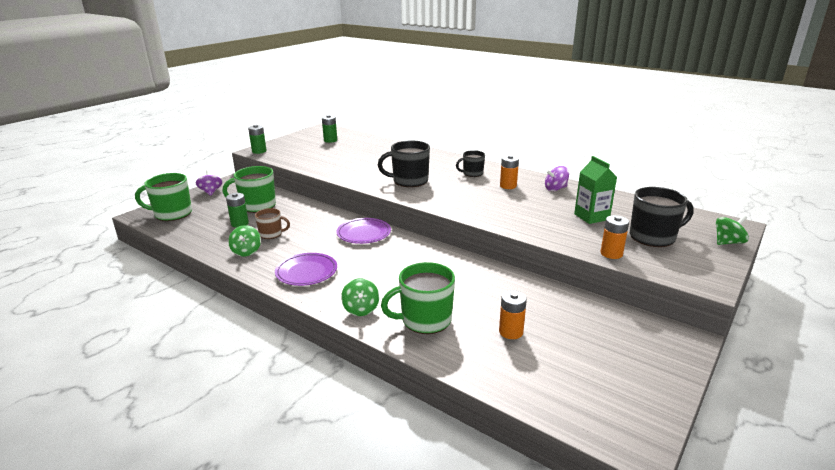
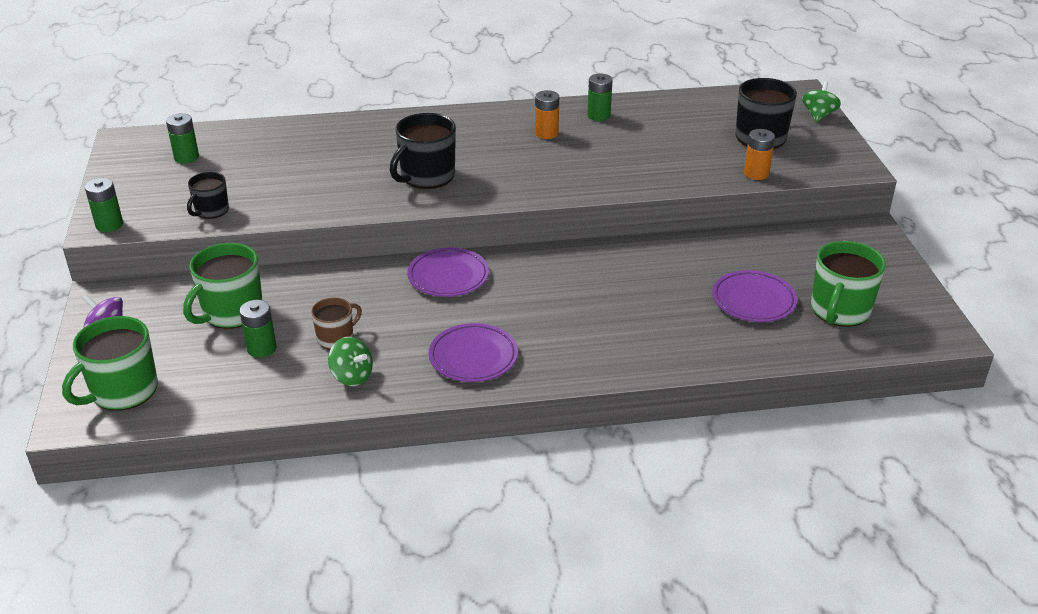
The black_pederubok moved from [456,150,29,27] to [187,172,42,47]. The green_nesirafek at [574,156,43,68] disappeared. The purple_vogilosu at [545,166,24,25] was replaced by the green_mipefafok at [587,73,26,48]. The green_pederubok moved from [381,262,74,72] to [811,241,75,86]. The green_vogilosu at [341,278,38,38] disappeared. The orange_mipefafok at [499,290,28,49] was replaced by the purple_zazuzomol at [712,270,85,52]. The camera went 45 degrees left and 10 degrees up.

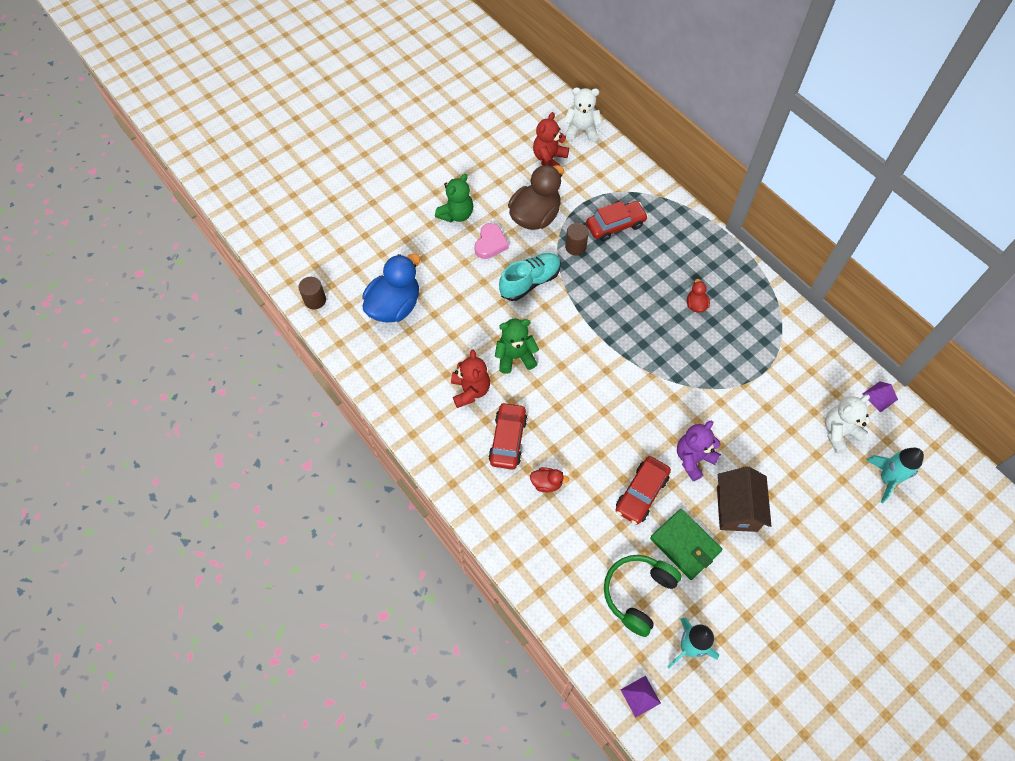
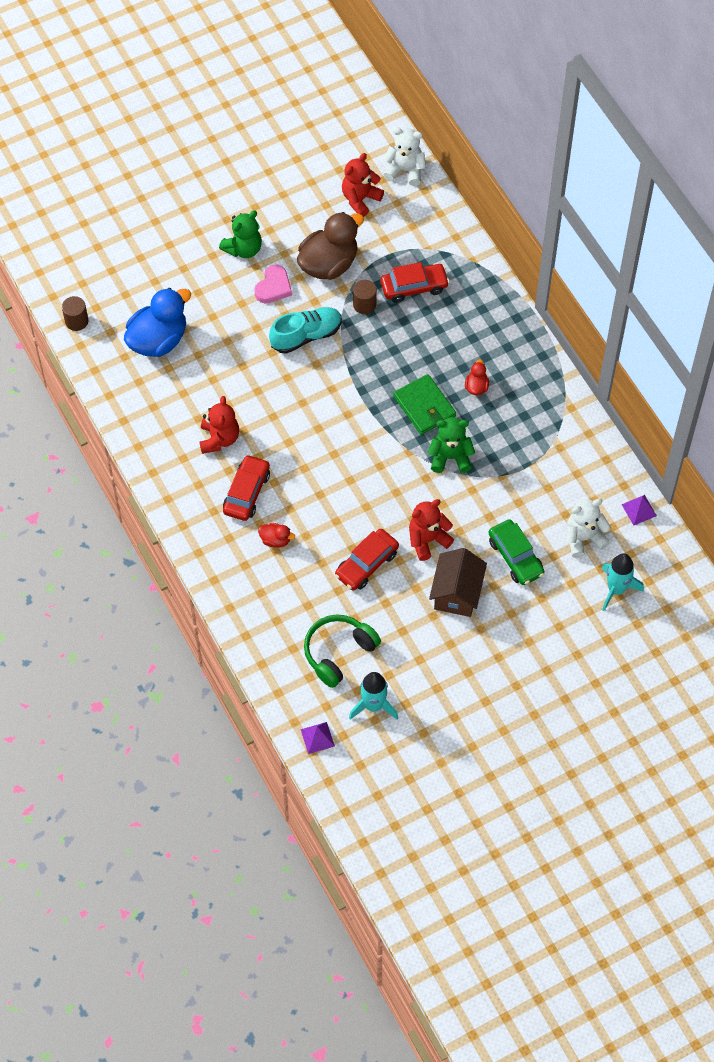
The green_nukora moved from [495,319,44,55] to [428,417,47,56]. The purple_nukora at [677,421,44,60] became the red_nukora at [409,499,45,62]. The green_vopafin moved from [650,509,72,71] to [393,374,63,61]. The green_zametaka at [489,519,56,66] appeared. The camera went 10 degrees right and 0 degrees up.

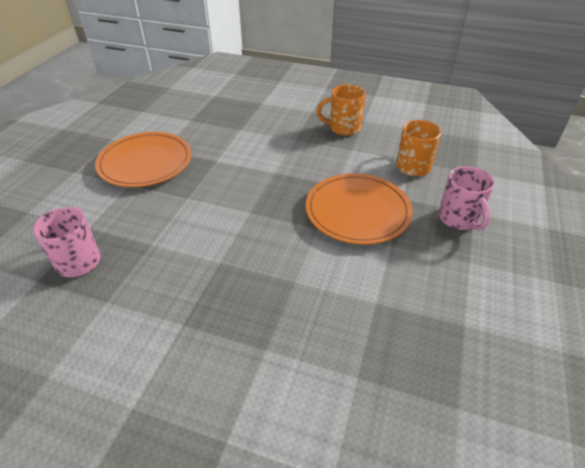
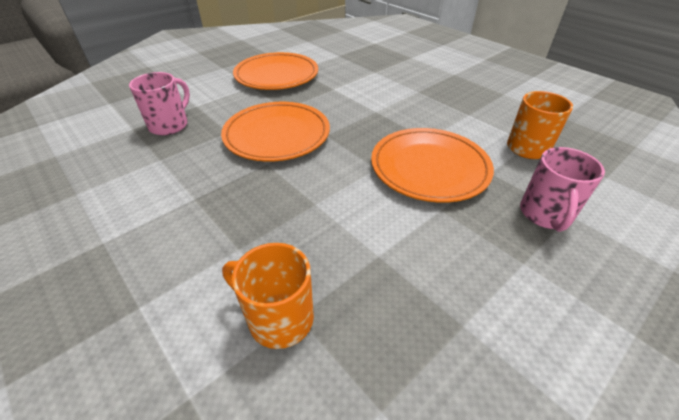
The orange_pederubok moved from [317,84,49,52] to [222,243,92,106]. The orange_zazuzomol at [221,102,109,60] appeared. The camera went 30 degrees right and 0 degrees up.

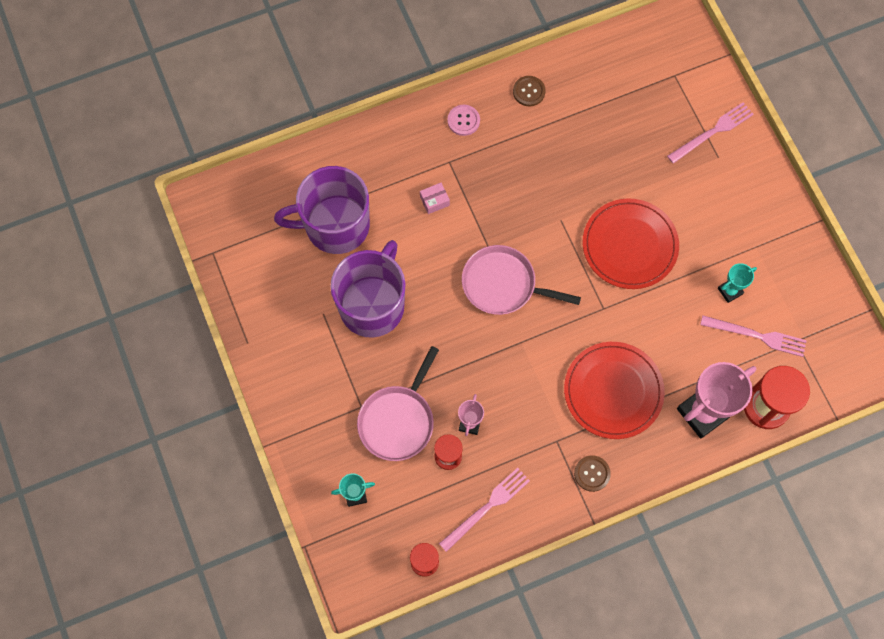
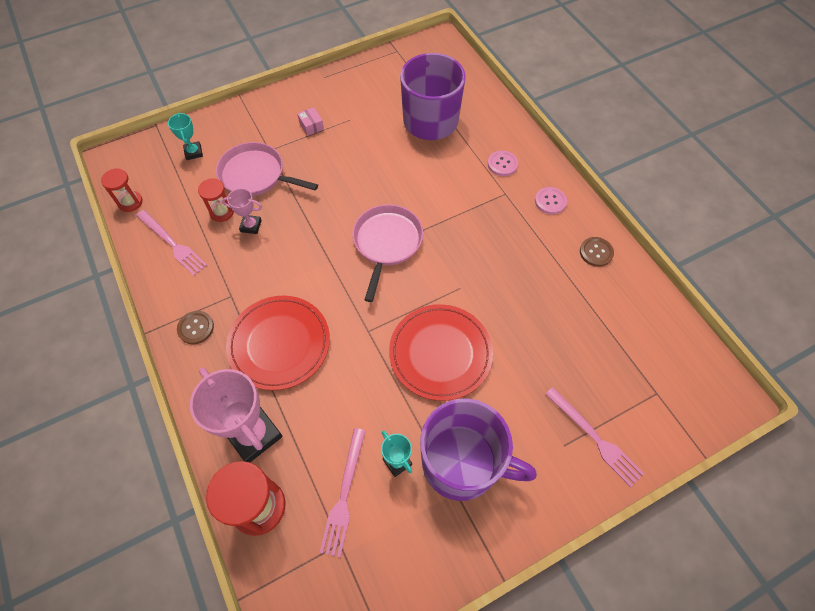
The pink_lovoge moved from [420,183,30,31] to [297,107,27,29]. The purple_pederubok moved from [330,240,76,98] to [420,399,117,102]. The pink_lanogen at [488,151,30,25] appeared. The camera went 85 degrees right and 10 degrees down.

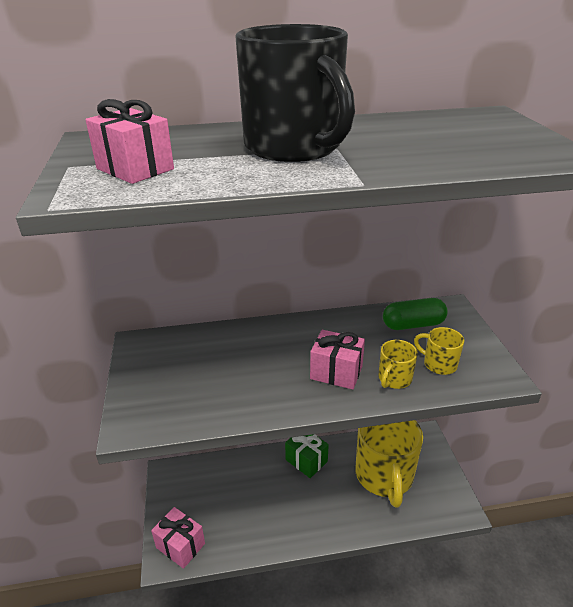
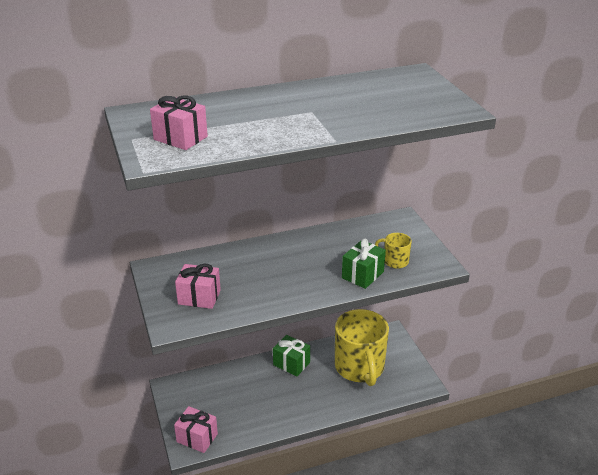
The black_pederubok at [235,24,120,138] disappeared. The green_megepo at [383,298,64,32] disappeared. The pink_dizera moved from [310,330,55,60] to [175,264,46,45]. The yellow_pederubok at [378,340,40,49] was replaced by the green_dizera at [342,239,44,50]. The camera went 10 degrees left and 0 degrees up.

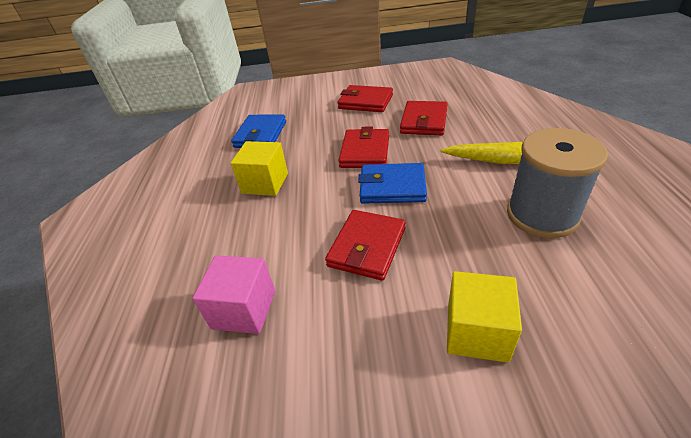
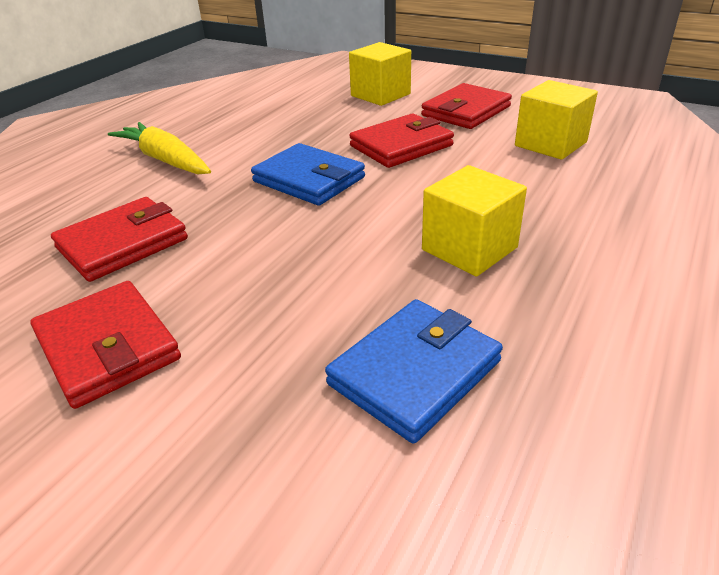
The red_vopafin moved from [338,127,51,41] to [421,83,91,46]. The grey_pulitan at [507,128,101,110] disappeared. The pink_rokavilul at [192,255,83,79] became the yellow_rokavilul at [515,80,83,80]. The camera went 150 degrees left and 5 degrees down.

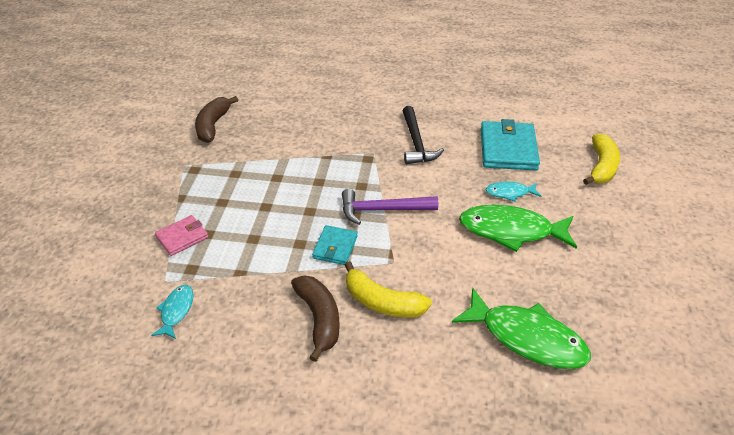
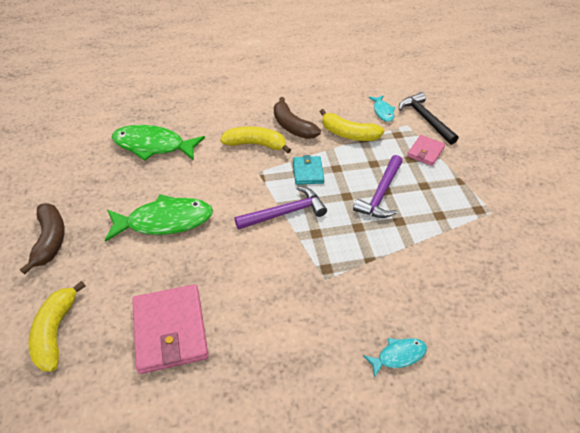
The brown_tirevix moved from [195,96,43,47] to [20,203,45,71]. The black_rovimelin moved from [403,106,41,58] to [399,92,59,53]. The turquoise_vopafin at [481,119,59,52] became the pink_vopafin at [132,284,77,90]. The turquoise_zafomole moved from [486,181,55,21] to [363,338,64,40]. The yellow_tirevix at [320,109,64,32] appeared. The purple_rovimelin at [353,155,49,63] appeared. The camera went 160 degrees right and 5 degrees up.

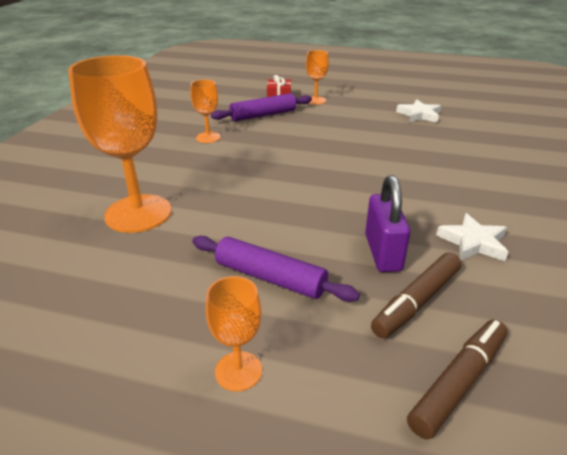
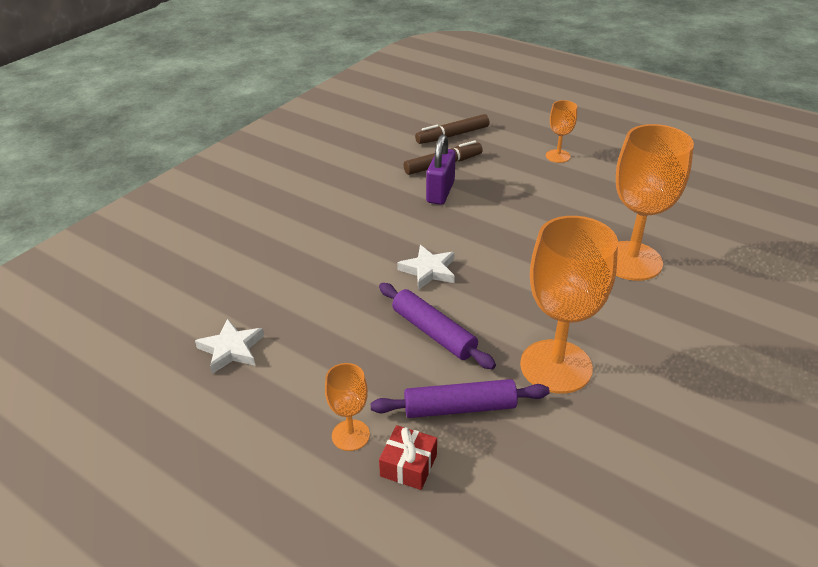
The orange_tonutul at [190,79,31,64] changed to 2.04 times the size. The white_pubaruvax moved from [436,213,73,48] to [397,245,58,45]. The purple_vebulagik moved from [192,236,168,66] to [379,283,117,86]. The camera went 160 degrees left and 5 degrees up.

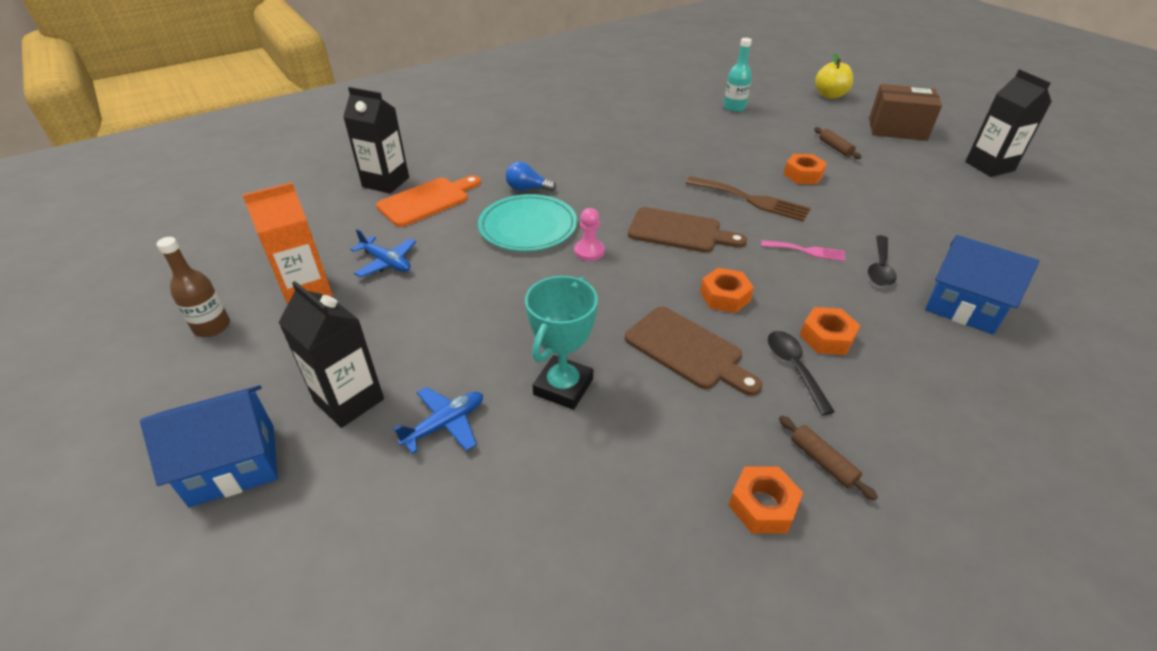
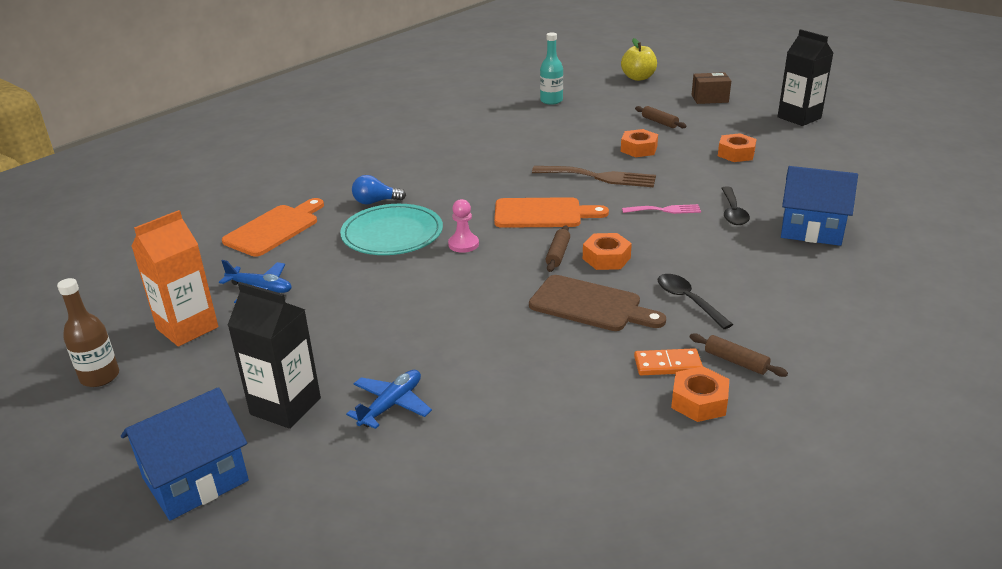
The brown_lovoge at [869,84,73,57] changed to 0.64 times the size. The black_nesirafek at [343,87,66,107] disappeared. The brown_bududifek at [628,207,119,46] became the orange_bududifek at [494,197,115,31]. The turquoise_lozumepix at [525,276,73,134] disappeared. The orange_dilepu moved from [800,307,60,48] to [718,133,39,29]. The brown_vebulagik at [546,226,24,46] appeared. The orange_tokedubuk at [634,348,69,27] appeared. The camera went 15 degrees left and 10 degrees down.

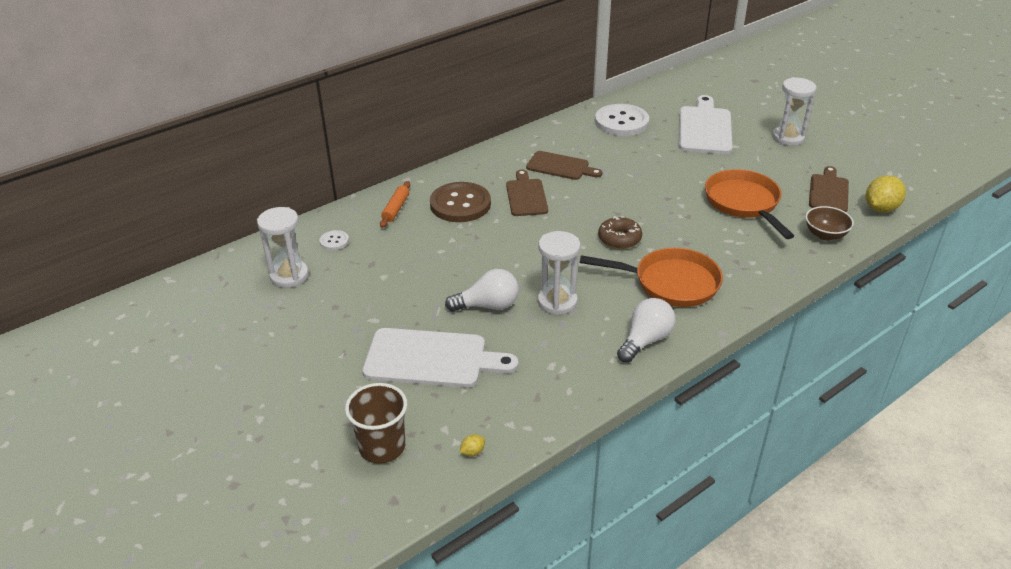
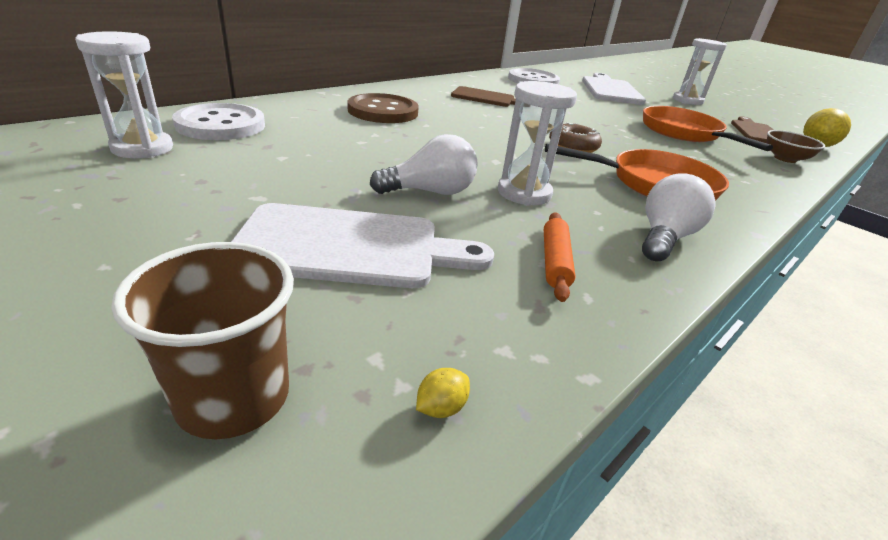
The brown_bududifek at [506,170,42,46] disappeared. The orange_vebulagik moved from [380,181,30,47] to [544,212,32,90]. The white_lanogen at [320,230,29,20] changed to 2.22 times the size. The camera went 10 degrees left and 5 degrees down.

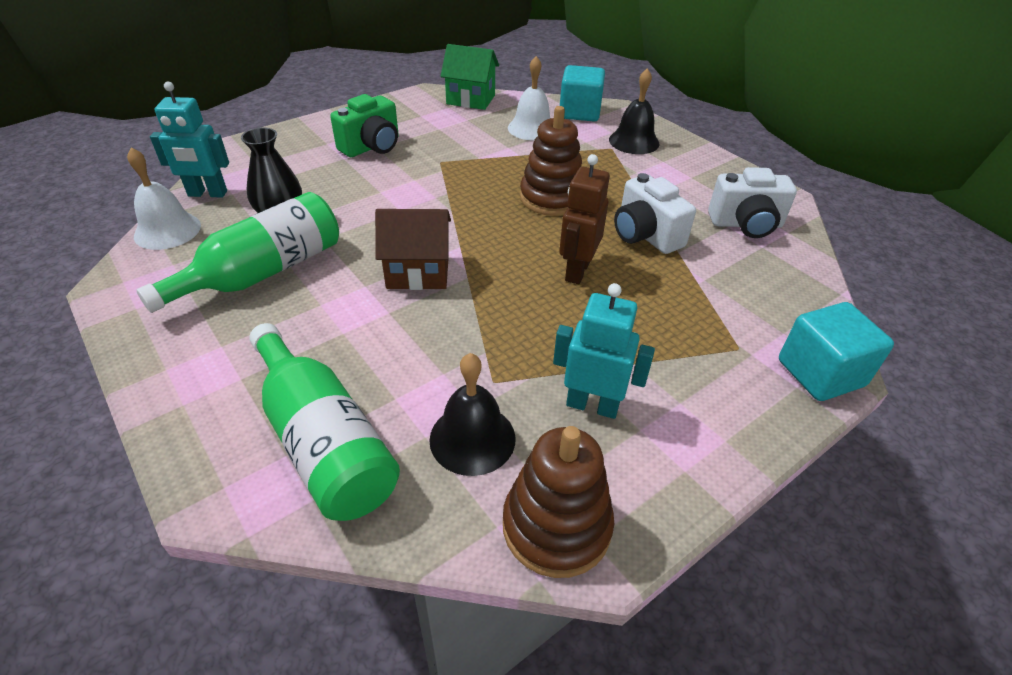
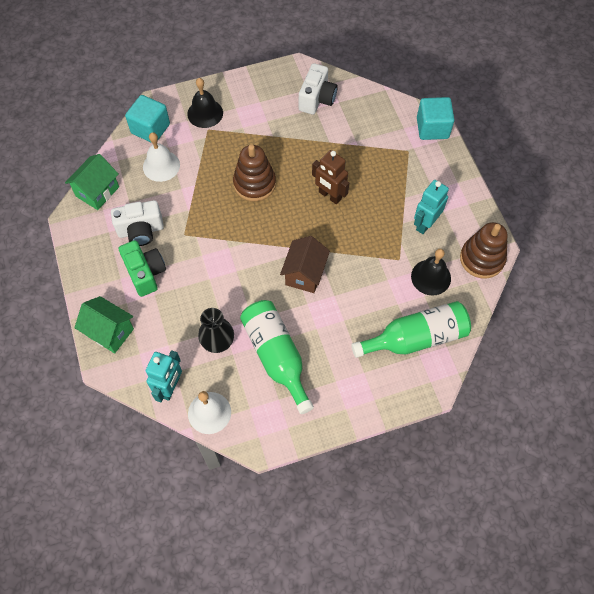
The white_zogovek moved from [614,173,82,81] to [111,200,53,46]. The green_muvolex at [74,296,60,57] appeared. The camera went 70 degrees left and 20 degrees up.

